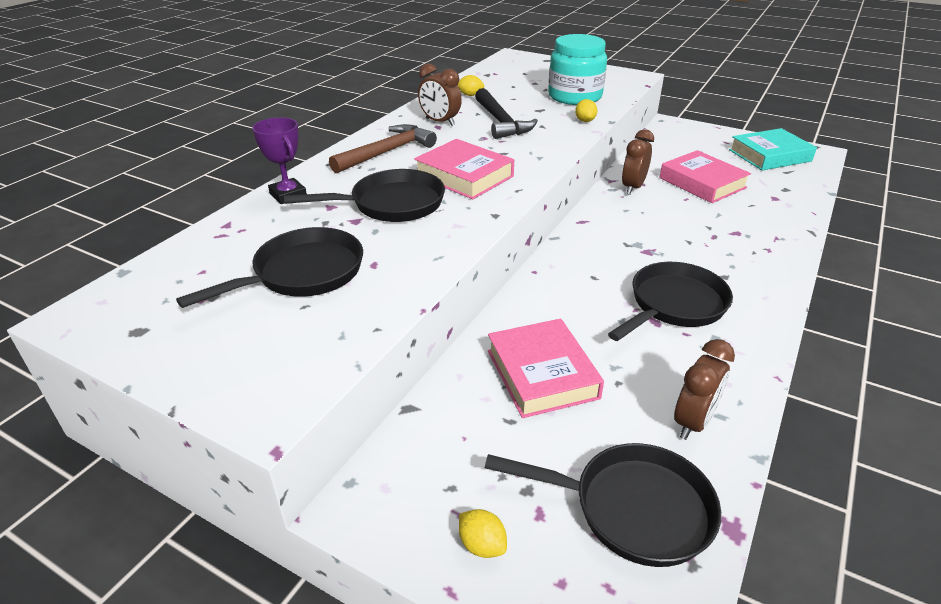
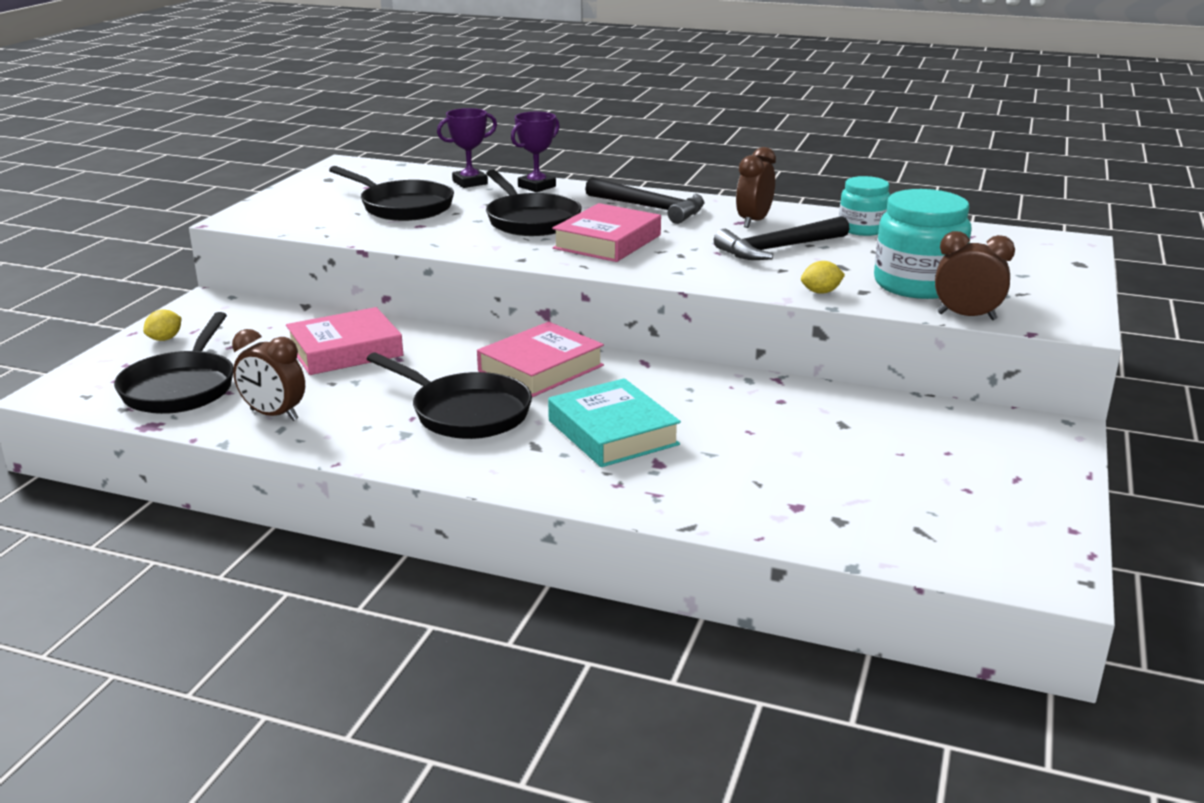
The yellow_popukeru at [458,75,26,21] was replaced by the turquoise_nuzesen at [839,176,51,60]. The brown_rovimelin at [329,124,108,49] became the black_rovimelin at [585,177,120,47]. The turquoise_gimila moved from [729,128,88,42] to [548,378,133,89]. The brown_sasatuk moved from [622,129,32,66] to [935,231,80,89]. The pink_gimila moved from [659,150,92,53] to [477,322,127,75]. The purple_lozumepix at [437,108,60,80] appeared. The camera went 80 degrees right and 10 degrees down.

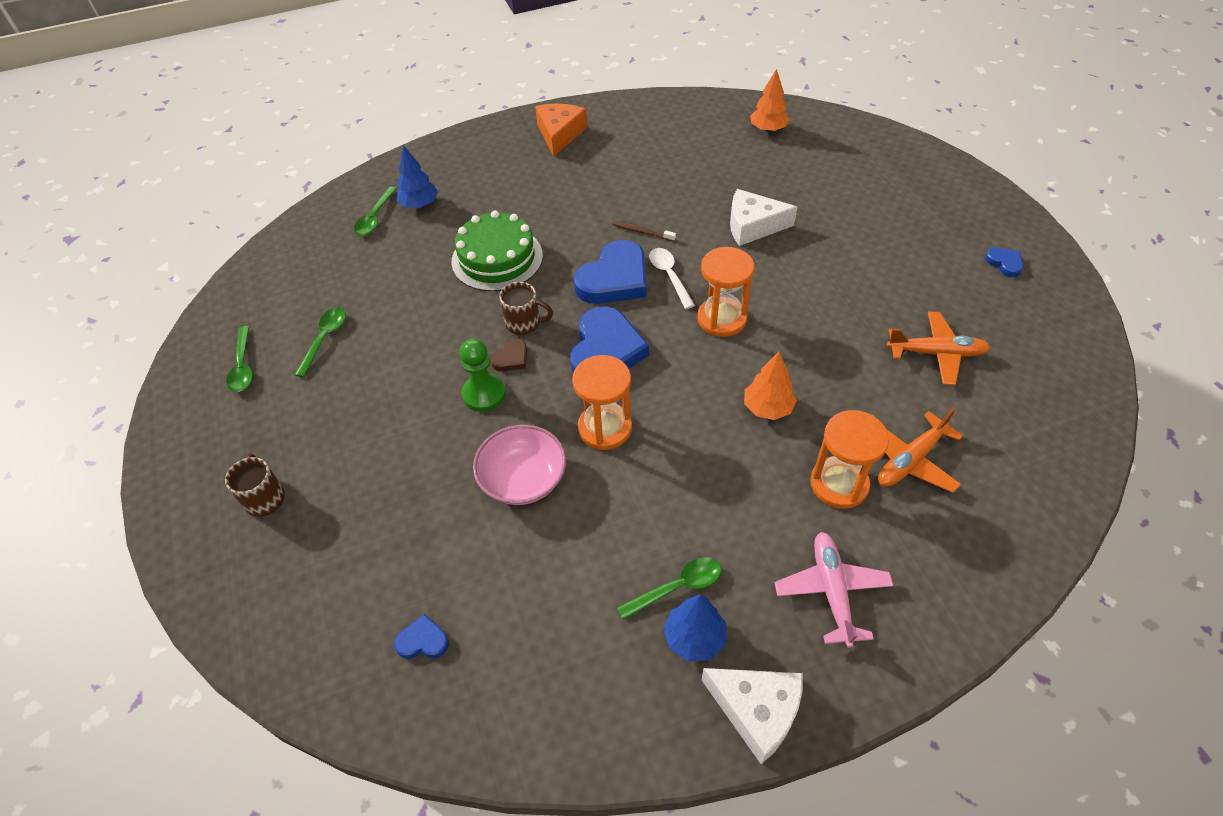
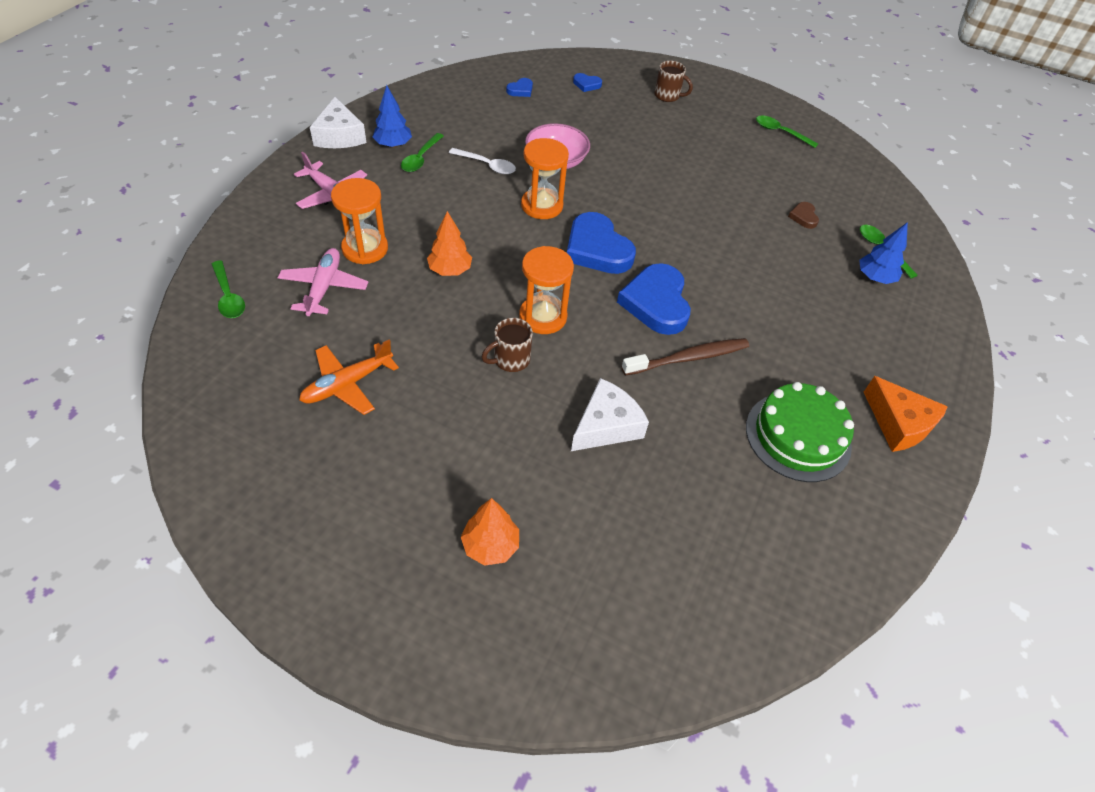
The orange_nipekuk moved from [750,69,39,63] to [461,498,58,68]. The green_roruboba moved from [452,211,91,80] to [746,382,108,100]. The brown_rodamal at [612,221,64,21] changed to 1.86 times the size. The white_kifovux moved from [649,248,46,61] to [449,148,67,26]. The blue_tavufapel moved from [985,248,38,29] to [573,73,29,19]. The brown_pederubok moved from [499,282,54,53] to [482,318,51,54]. The green_kifovux moved from [295,307,51,70] to [212,260,33,58]. The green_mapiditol at [460,339,46,73] disappeared. The brown_tavufapel moved from [490,339,37,32] to [788,202,31,27]. The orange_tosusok at [878,407,85,86] became the pink_tosusok at [278,248,90,68]. The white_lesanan at [702,668,101,96] turned 90 degrees counterclockwise. The camera went 130 degrees right and 0 degrees up.

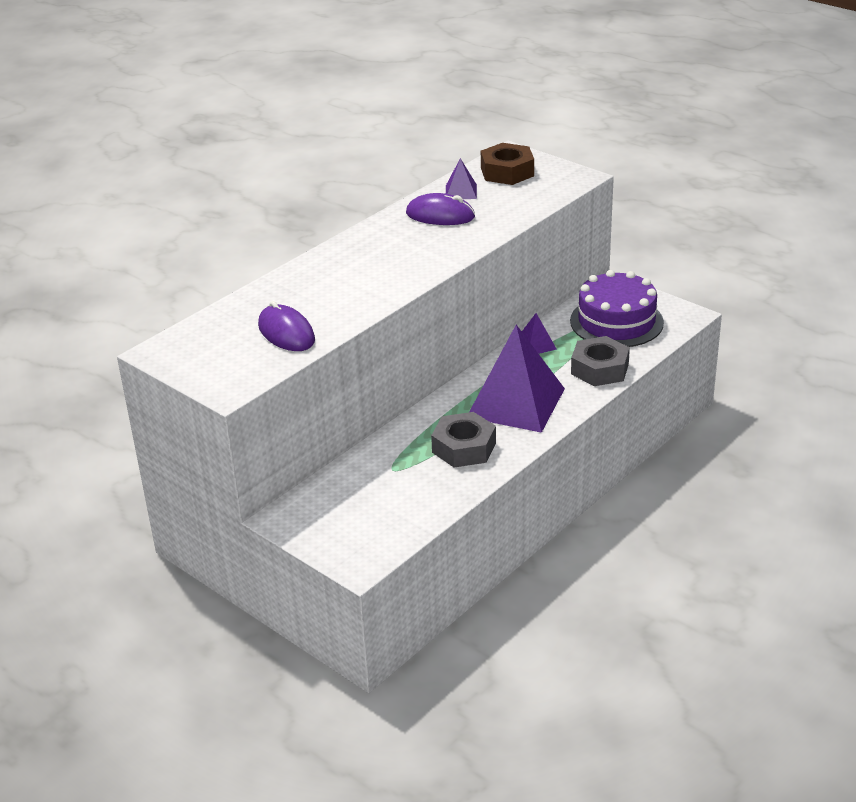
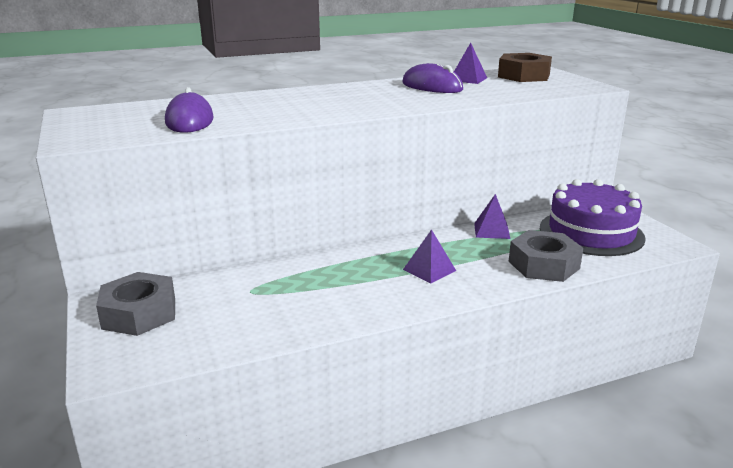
The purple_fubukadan at [469,325,96,108] changed to 0.43 times the size. The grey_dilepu moved from [431,412,65,55] to [96,272,79,64]. The camera went 25 degrees right and 10 degrees down.

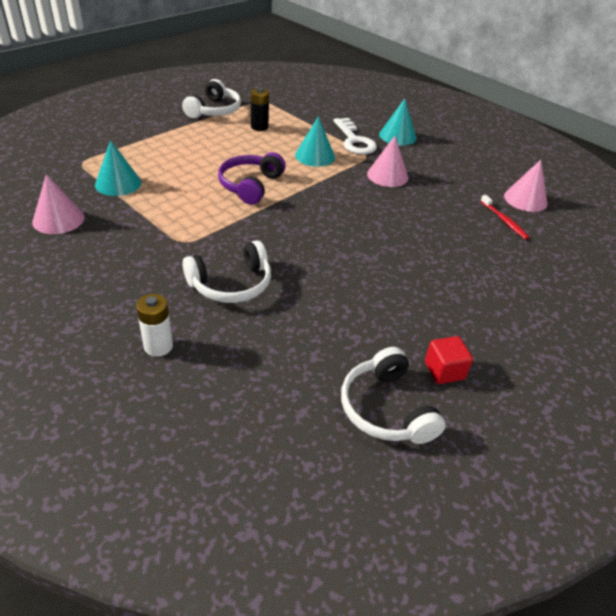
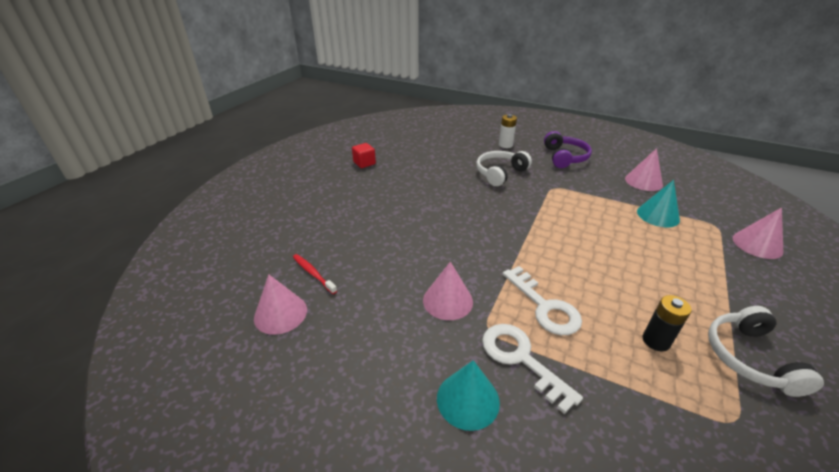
The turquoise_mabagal at [295,116,40,51] was replaced by the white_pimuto at [503,266,79,69]. The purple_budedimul moved from [218,152,68,53] to [544,131,48,37]. The white_budedimul at [341,347,104,97] disappeared. The pink_mabagal at [733,207,50,52] appeared. The camera went 165 degrees right and 5 degrees down.

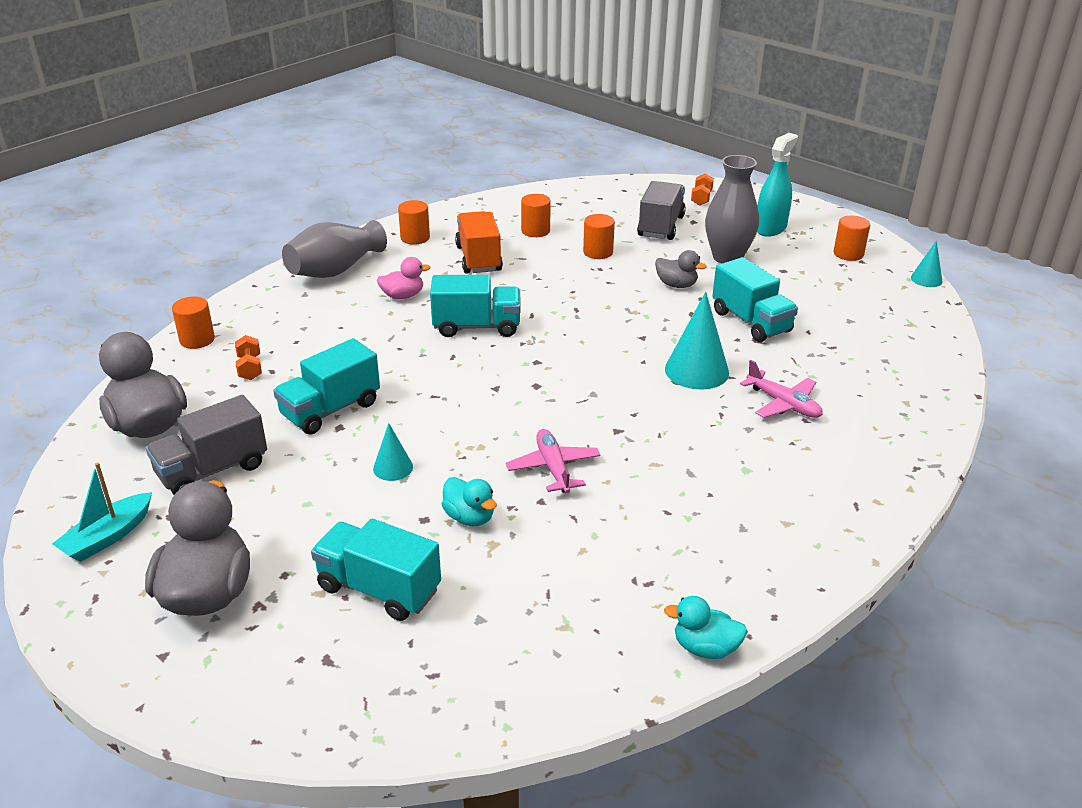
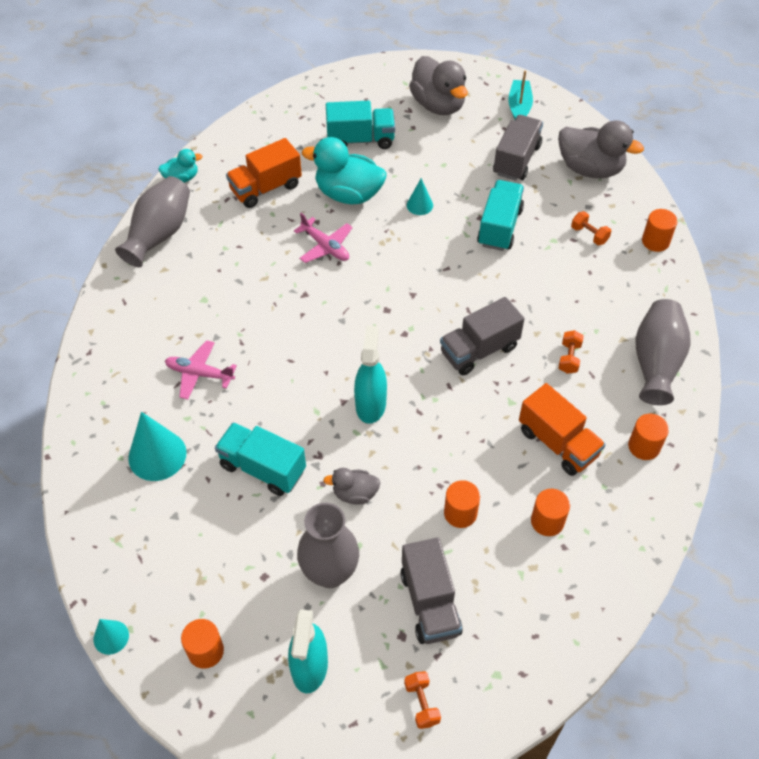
The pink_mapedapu at [377,257,53,42] was replaced by the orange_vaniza at [559,330,25,44]. The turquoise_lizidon at [430,275,91,62] became the grey_lizidon at [440,297,84,78]. The turquoise_mabagal moved from [665,292,64,97] to [128,412,58,69]. The turquoise_mapedapu at [442,477,55,49] changed to 1.88 times the size. The orange_lizidon at [226,138,76,70] appeared. The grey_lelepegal at [115,176,75,91] appeared. The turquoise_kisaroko at [354,325,33,99] appeared. The camera went 150 degrees right and 20 degrees up.

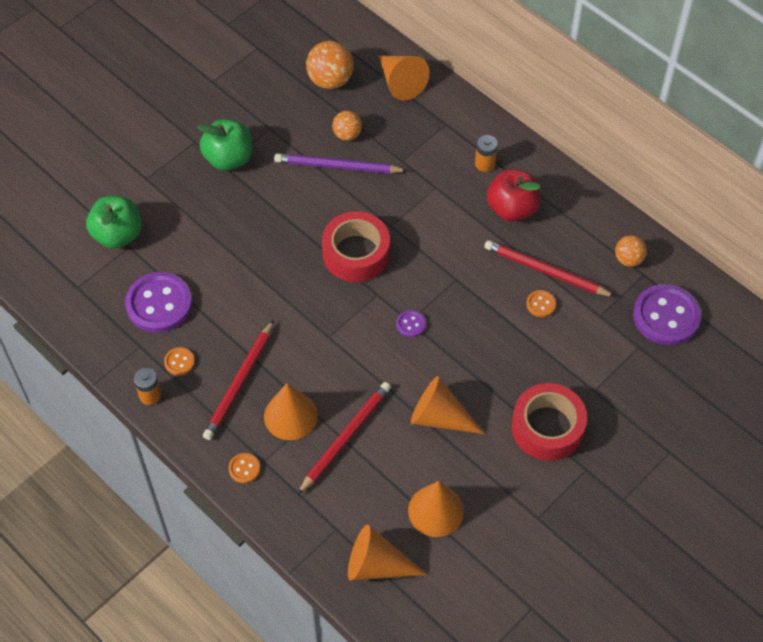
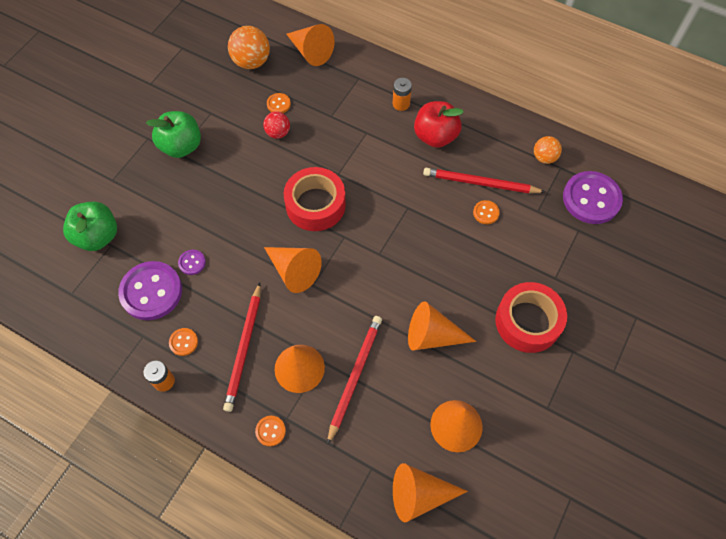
The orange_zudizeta at [332,111,30,30] was replaced by the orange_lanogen at [267,93,24,20]. The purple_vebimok at [274,153,134,21] was replaced by the red_zudizeta at [263,111,27,28]. The purple_lanogen moved from [396,310,30,28] to [178,250,28,25]. The orange_mabagal at [264,247,58,46] appeared. The camera went 15 degrees left and 5 degrees up.

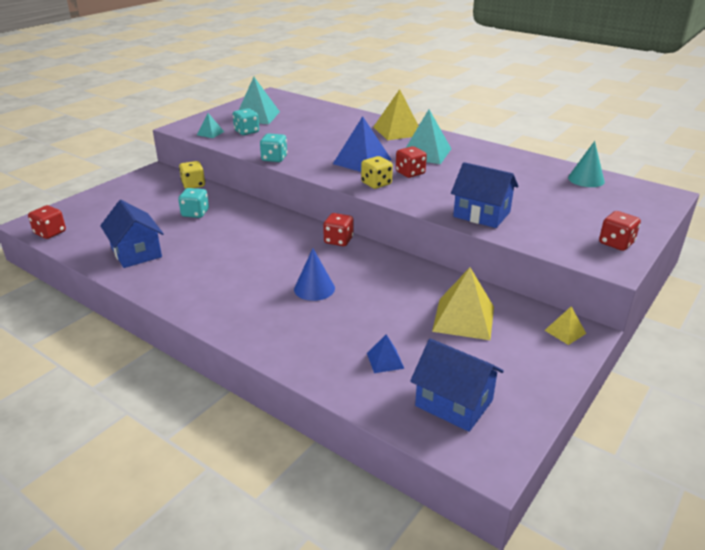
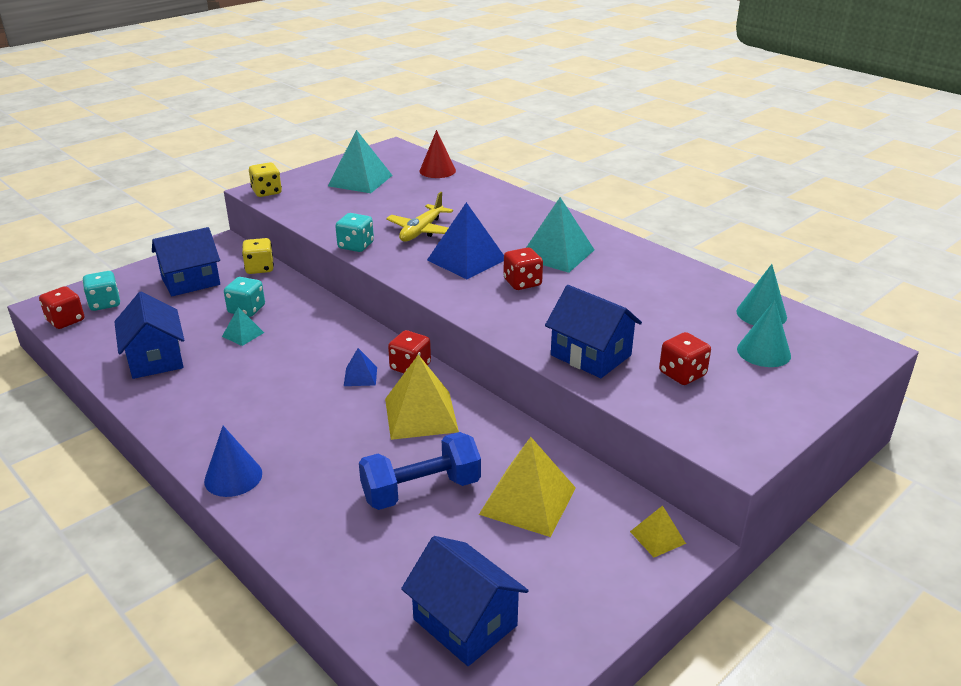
The yellow_fubukadan moved from [373,89,46,51] to [385,355,74,85]. The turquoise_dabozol moved from [233,108,26,27] to [83,271,37,40]. The turquoise_fubukadan moved from [197,113,27,25] to [222,307,42,39]. The yellow_dabozol moved from [361,156,32,33] to [249,162,33,35]. The red_dabozol moved from [599,211,42,40] to [659,332,52,53]. The blue_mabagal moved from [294,248,41,53] to [204,426,58,71]. The blue_fubukadan moved from [367,334,37,39] to [344,348,33,38]. The red_mabagal at [420,130,36,48] appeared. The yellow_tosusok at [386,192,67,50] appeared. The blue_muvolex at [152,227,68,69] appeared. The turquoise_mabagal at [737,300,54,67] appeared. The blue_vaniza at [359,432,122,78] appeared. The camera went 10 degrees right and 0 degrees up.

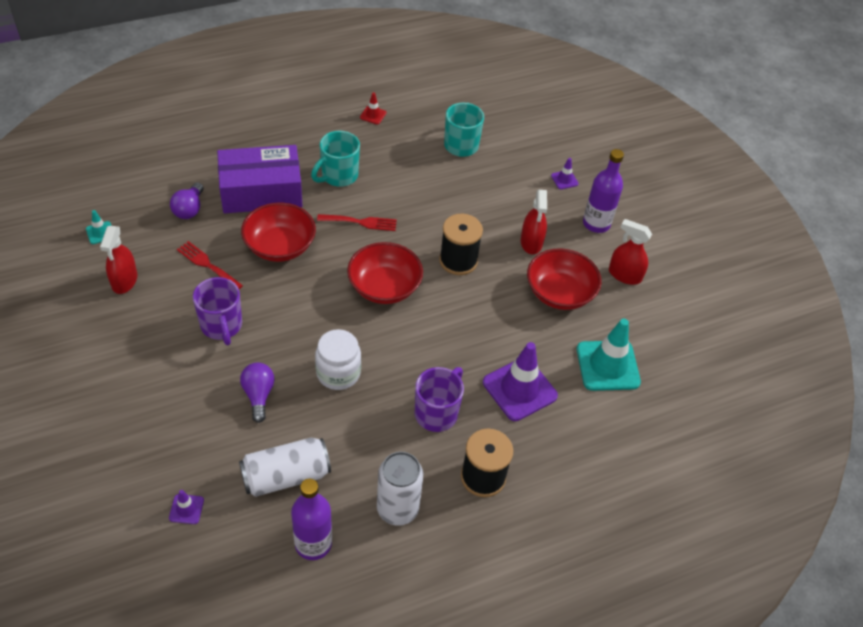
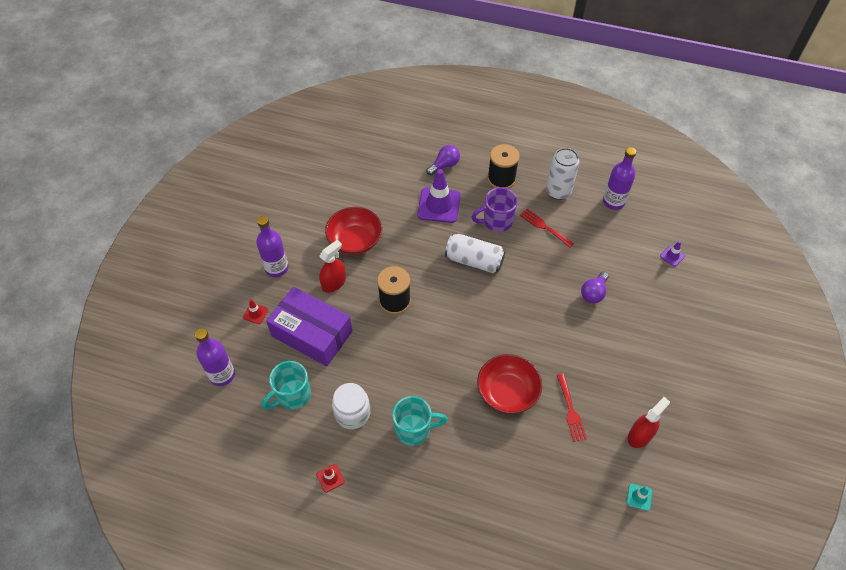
The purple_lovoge moved from [217,145,86,68] to [266,287,86,79]. The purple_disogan at [551,158,28,31] became the red_disogan at [243,299,25,25]. The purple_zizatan moved from [170,182,34,37] to [426,145,34,30]. The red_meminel moved from [317,214,80,17] to [520,209,54,39]. The red_kisaroko at [609,219,43,66] disappeared. The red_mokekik at [347,242,76,62] disappeared. The purple_pederubok at [193,277,49,68] disappeared. The turquoise_disogan at [577,319,64,72] disappeared. The white_nuzesen moved from [315,329,46,61] to [332,383,38,46]. The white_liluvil moved from [239,437,92,60] to [445,234,60,39]. The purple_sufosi at [195,328,40,58] appeared. The camera went 135 degrees left and 5 degrees up.

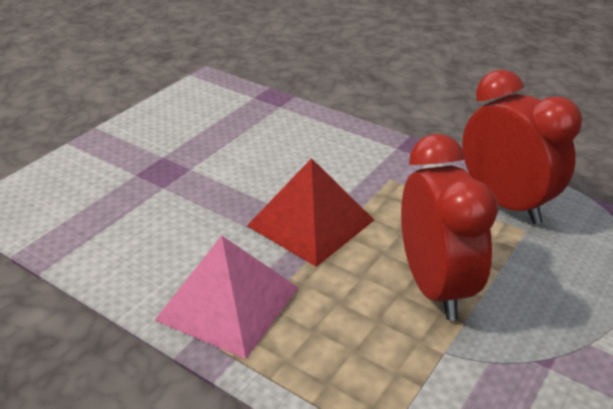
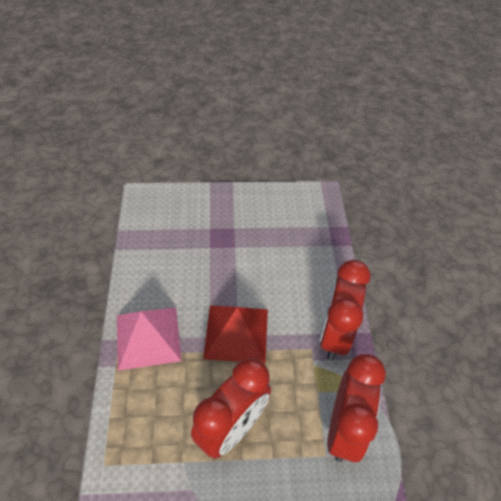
The red_sasatuk at [319,260,52,100] appeared. The camera went 50 degrees right and 15 degrees up.

